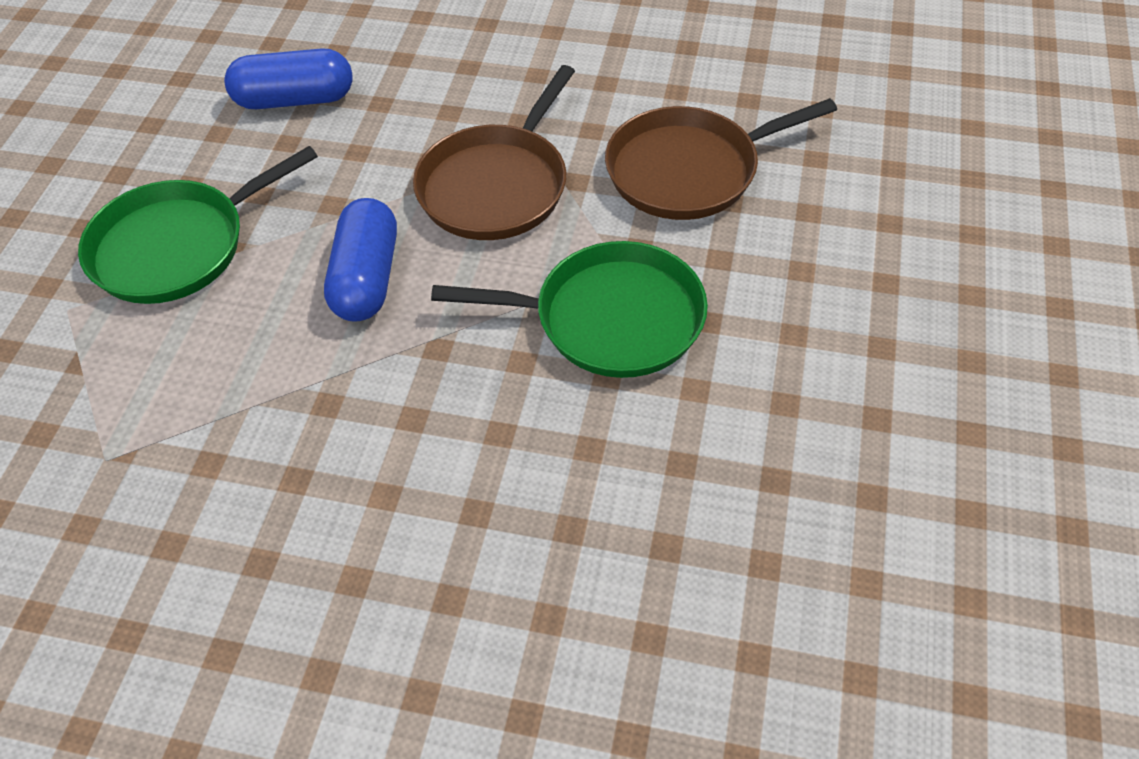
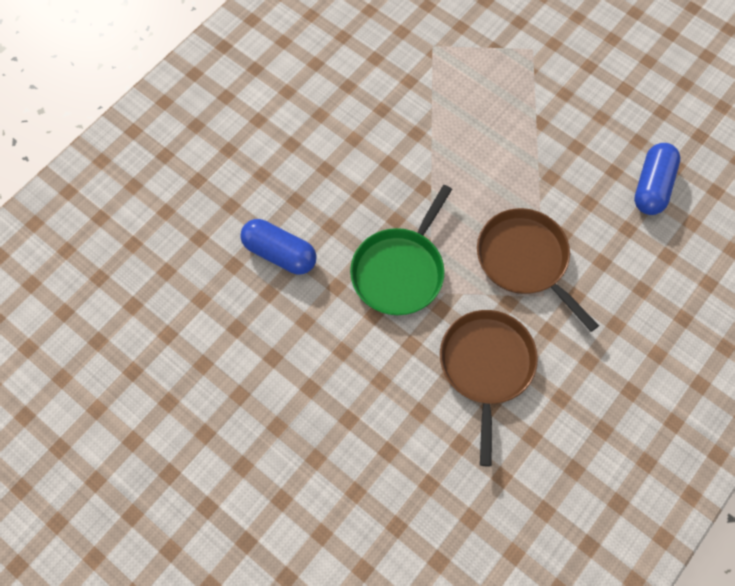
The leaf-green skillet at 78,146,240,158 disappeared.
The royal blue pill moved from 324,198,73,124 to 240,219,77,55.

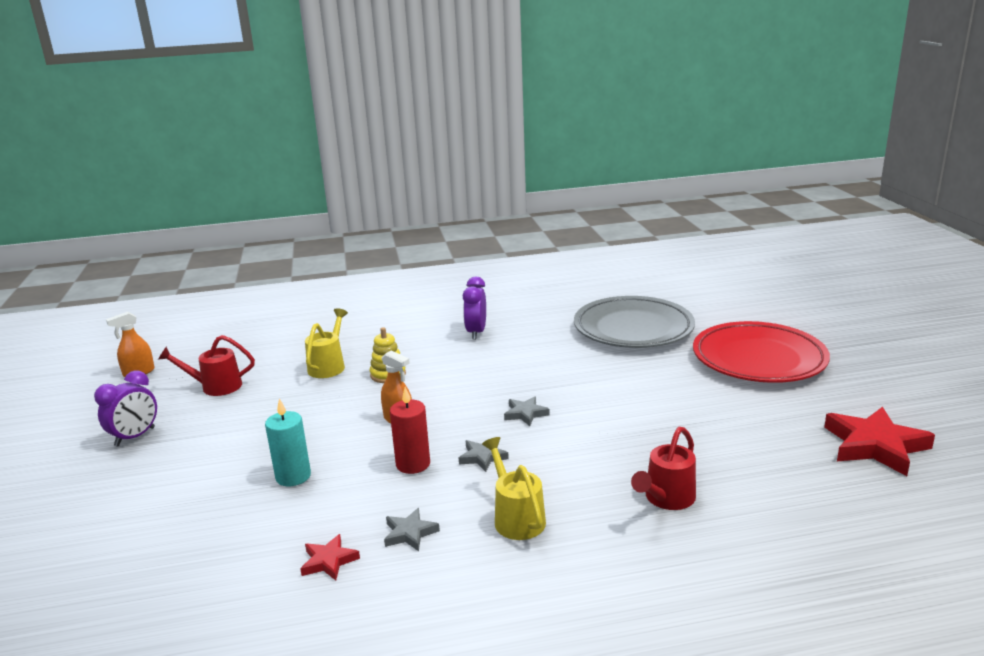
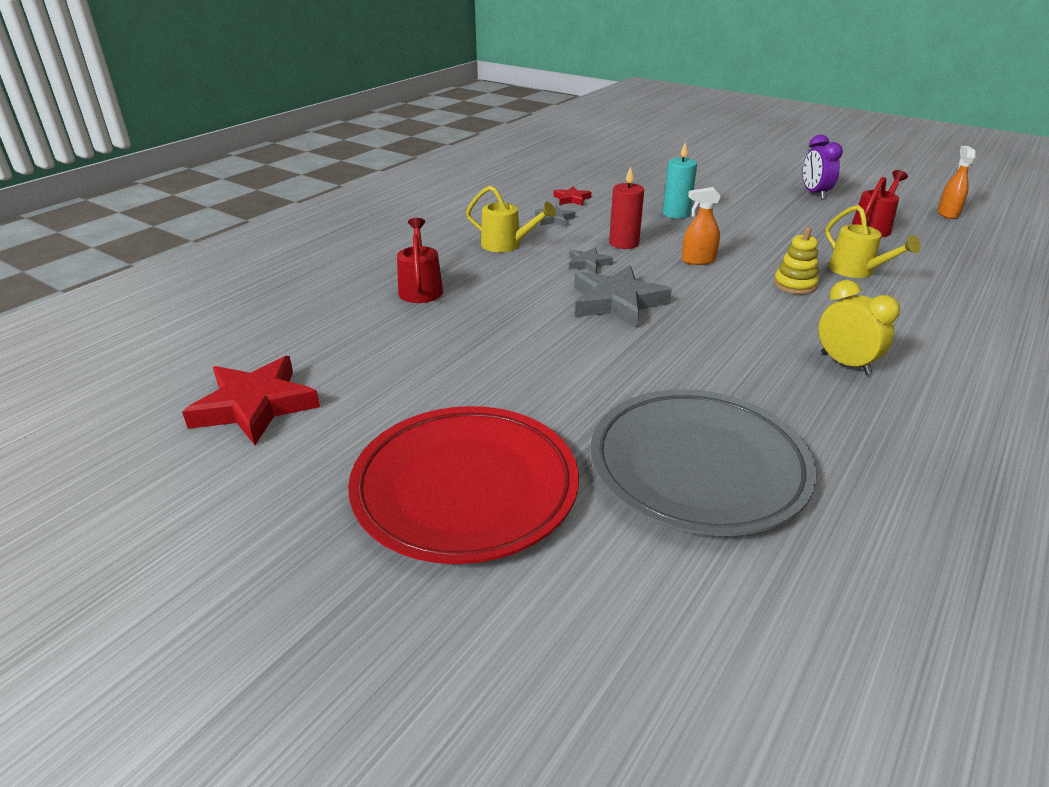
The violet alarm clock at 463,277,23,63 became the bright yellow alarm clock at 819,280,81,95.
The gray five-pointed star at 504,396,46,30 changed to 2.00 times the size.

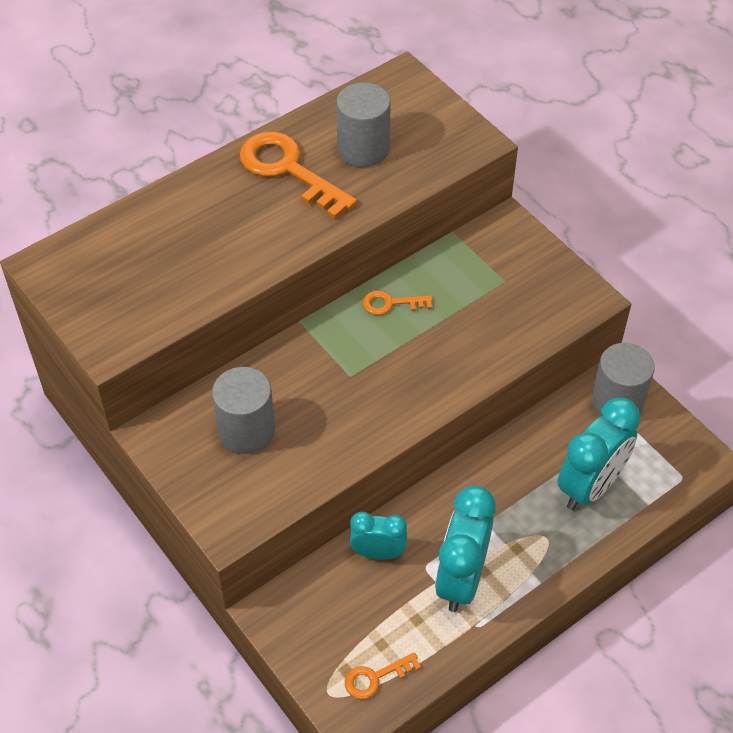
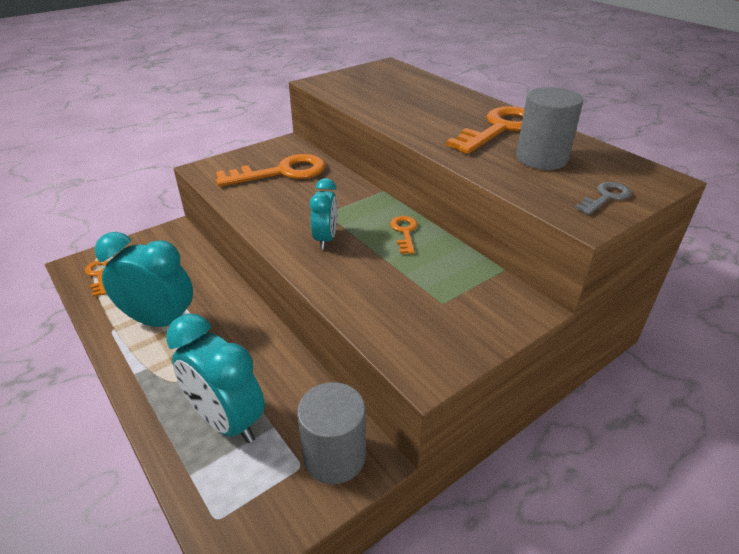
The gray door key at 575,182,56,33 appeared.
The turquoise alarm clock moved from 350,512,57,48 to 310,178,28,71.
The gray cylinder shape at 212,367,63,87 was replaced by the orange-coloured door key at 216,154,110,33.

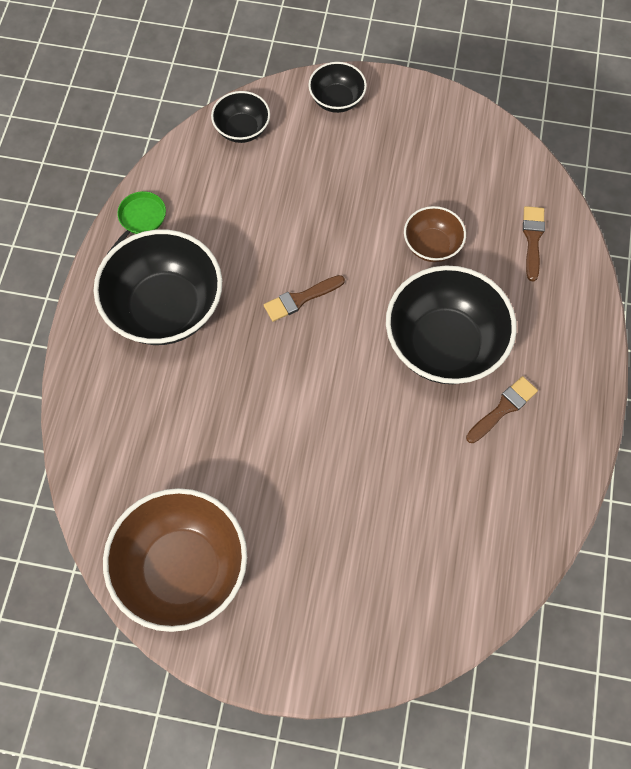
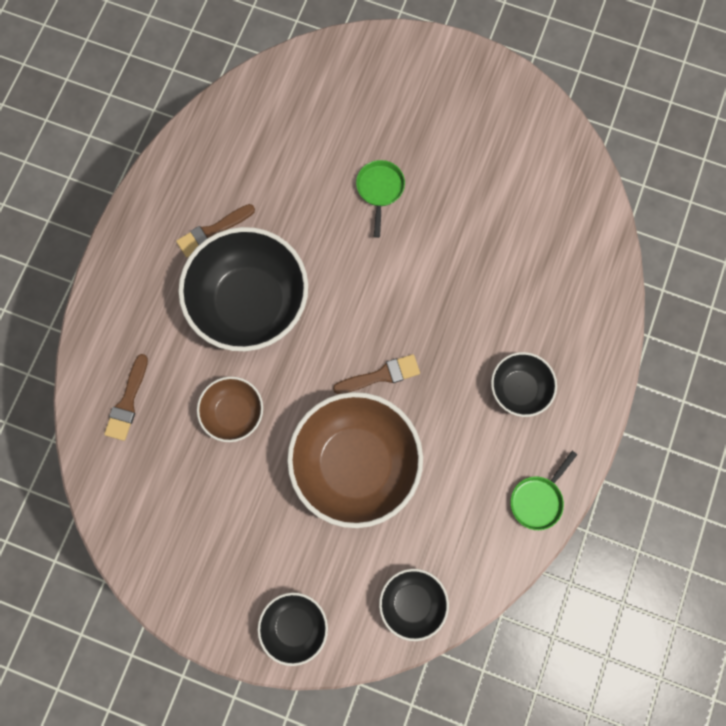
The leaf-green skillet at 356,160,49,78 appeared.
The brown deep dish moved from 103,488,144,144 to 287,392,136,136.
The jet-black deep dish at 94,229,128,116 changed to 0.51 times the size.

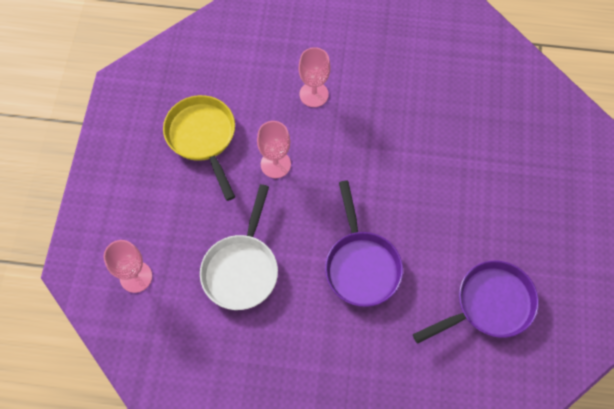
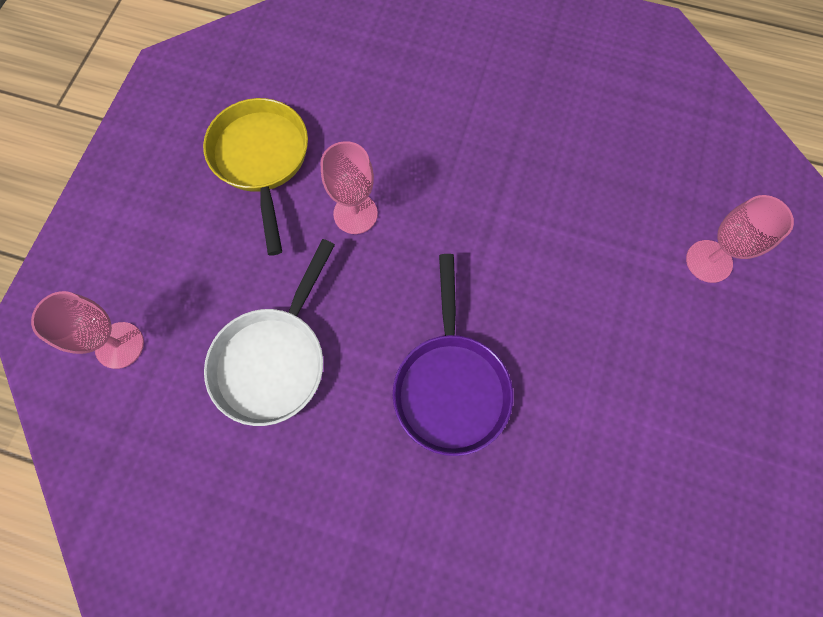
The violet skillet at 413,261,126,83 disappeared.
The rose-pink chalice moved from 299,47,31,60 to 686,195,108,88.

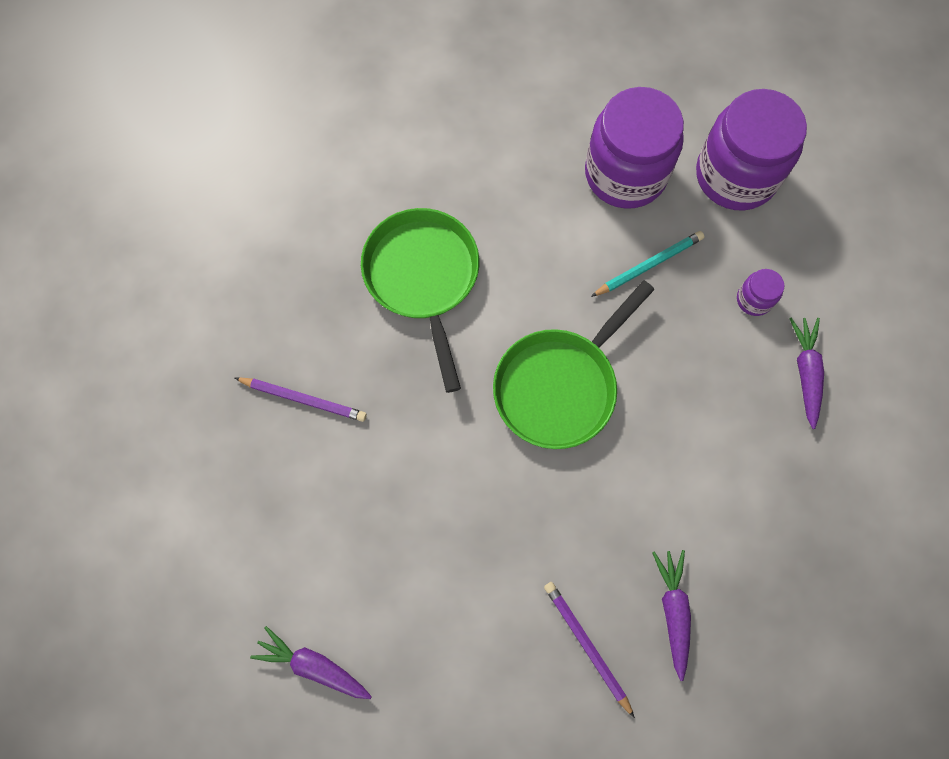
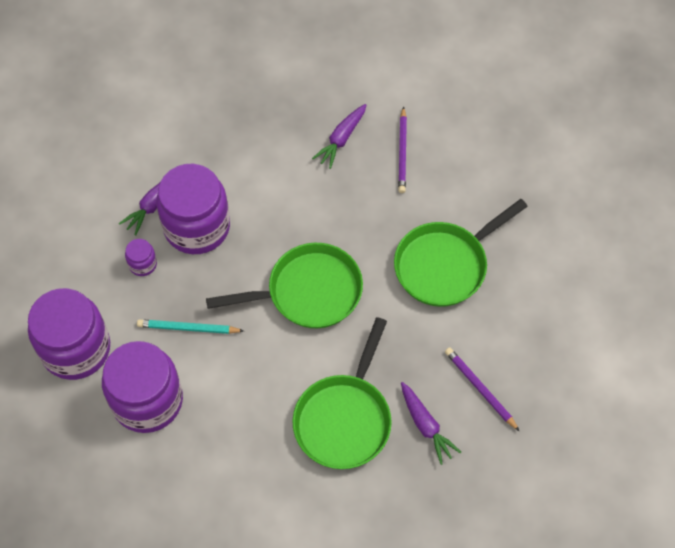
The violet jam jar at 156,164,74,90 appeared.
The leaf-green skillet at 394,199,134,108 appeared.
The violet carrot moved from 250,626,122,73 to 401,382,60,83.

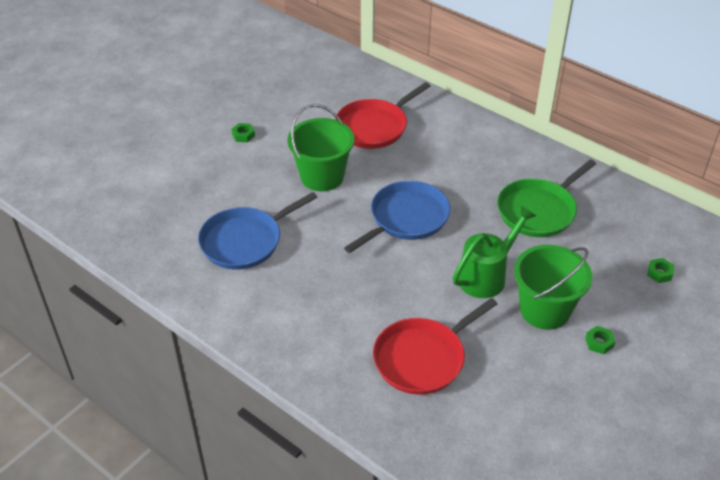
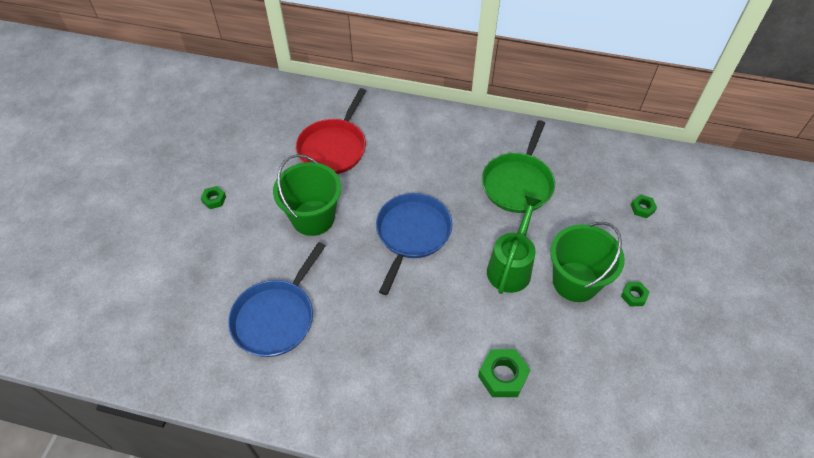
The red skillet at 373,298,124,97 was replaced by the leaf-green nut at 478,349,52,48.

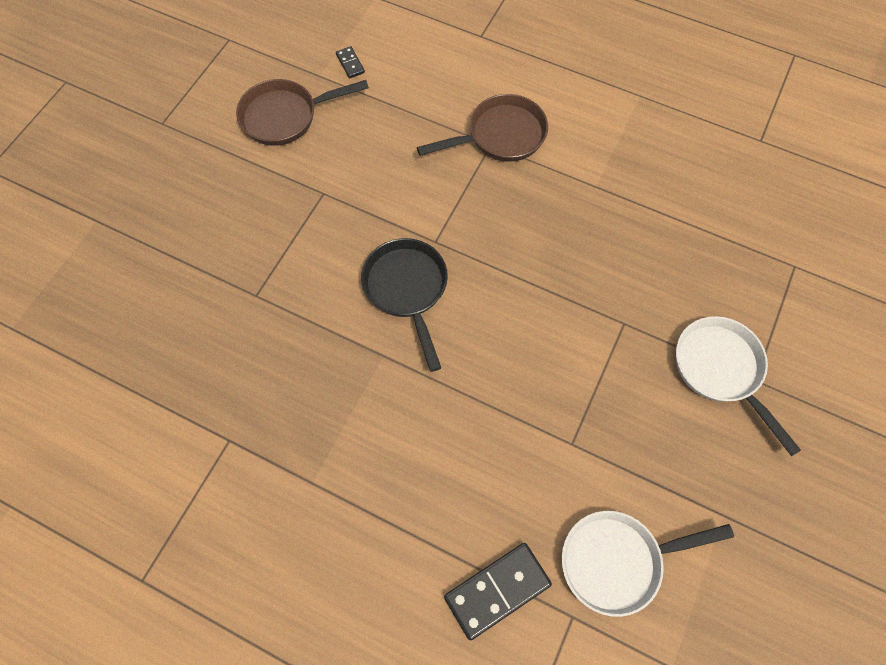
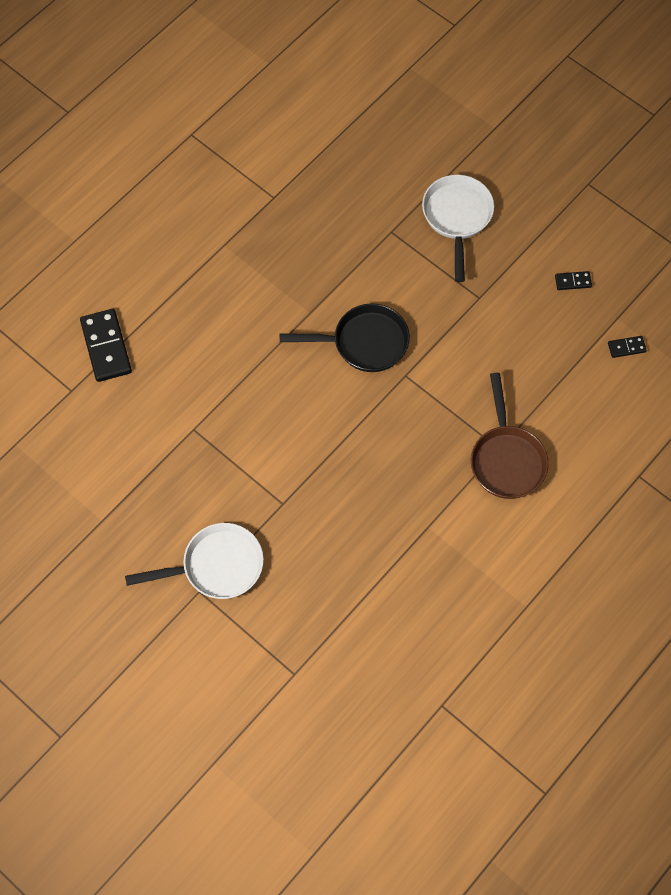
The snow-white skillet moved from 562,511,172,106 to 422,175,72,107.
The brown skillet at 236,79,133,67 was replaced by the jet-black domino piece at 555,271,37,19.

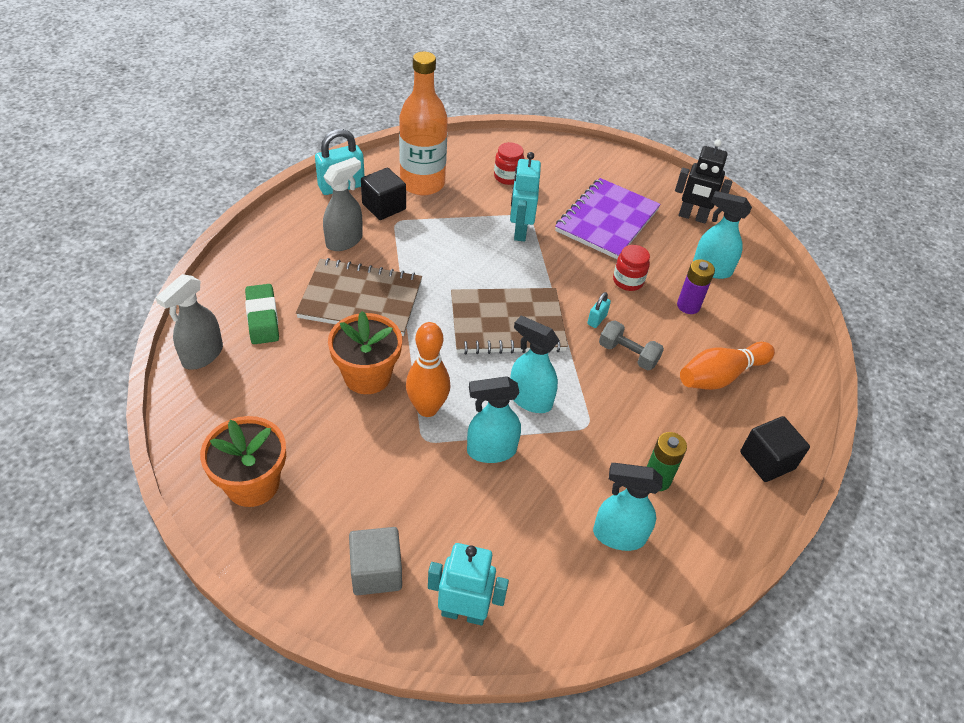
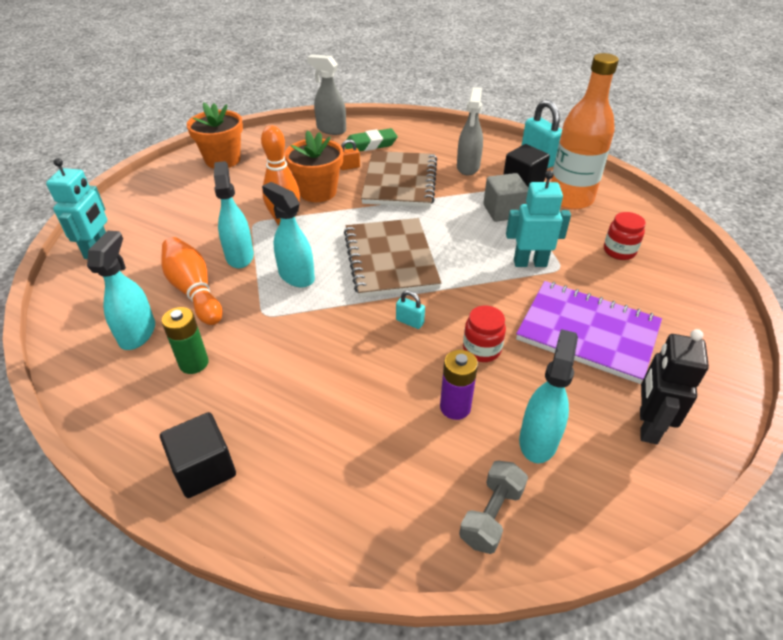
The orange-coloured small lock at 340,139,20,31 appeared.
The gray cube moved from 349,527,53,68 to 484,173,44,49.
The gray dumbbell moved from 599,321,65,49 to 459,461,69,93.
The orange-coloured skittle moved from 680,342,95,48 to 161,237,62,88.
The gray sprayer at 323,157,40,94 turned 60 degrees clockwise.
The turquoise sprayer at 510,316,50,97 turned 75 degrees counterclockwise.

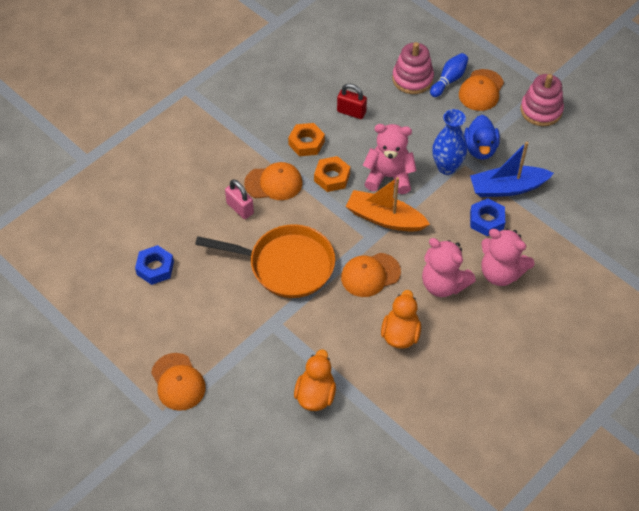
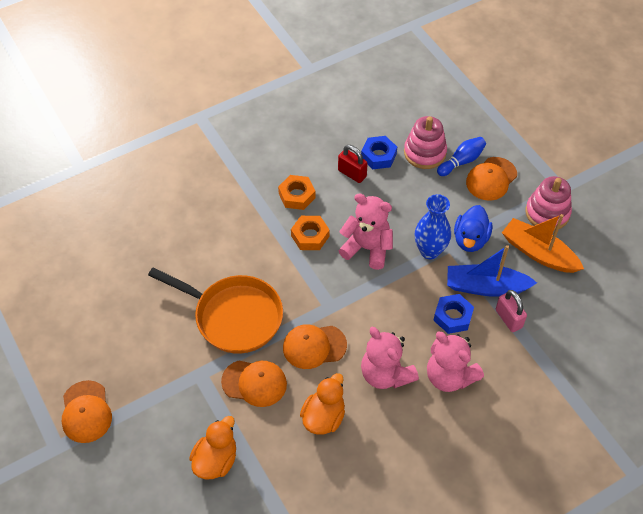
The royal blue nut moved from 135,245,39,40 to 361,136,36,33.
The rose-pink small lock moved from 225,179,29,40 to 496,290,31,42.
The orange-coloured cap moved from 244,162,59,38 to 221,360,66,47.
The orange-coloured sailboat moved from 346,177,84,55 to 502,214,82,59.

